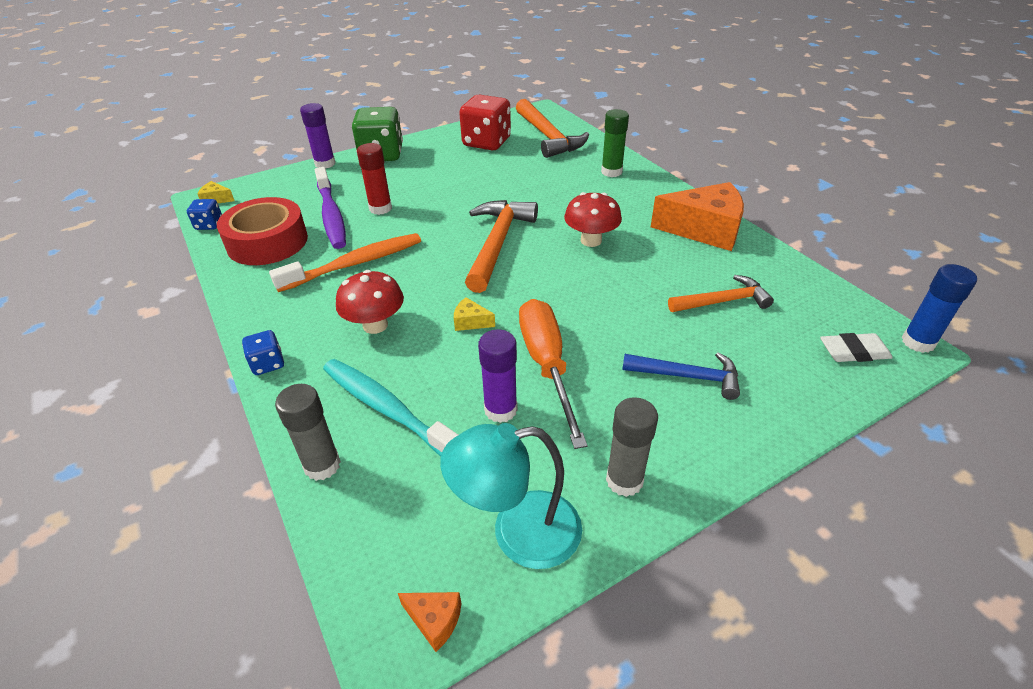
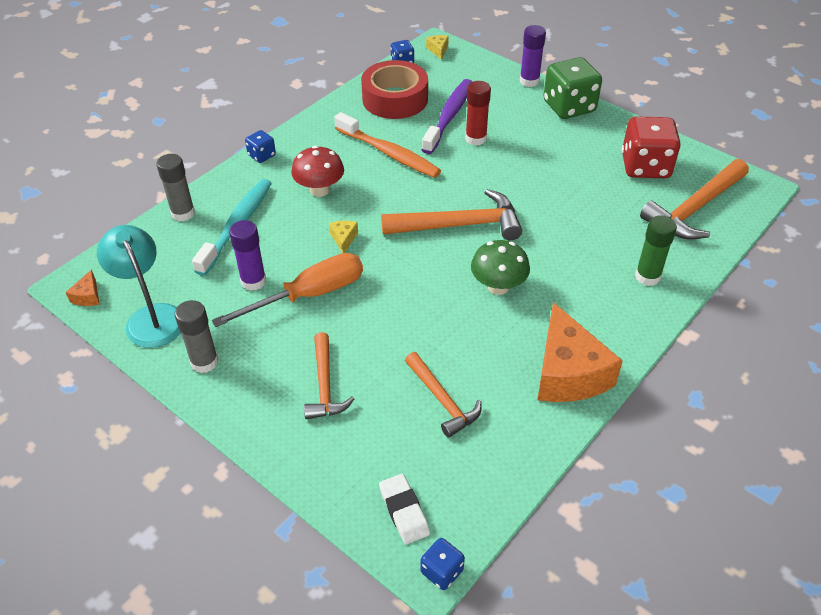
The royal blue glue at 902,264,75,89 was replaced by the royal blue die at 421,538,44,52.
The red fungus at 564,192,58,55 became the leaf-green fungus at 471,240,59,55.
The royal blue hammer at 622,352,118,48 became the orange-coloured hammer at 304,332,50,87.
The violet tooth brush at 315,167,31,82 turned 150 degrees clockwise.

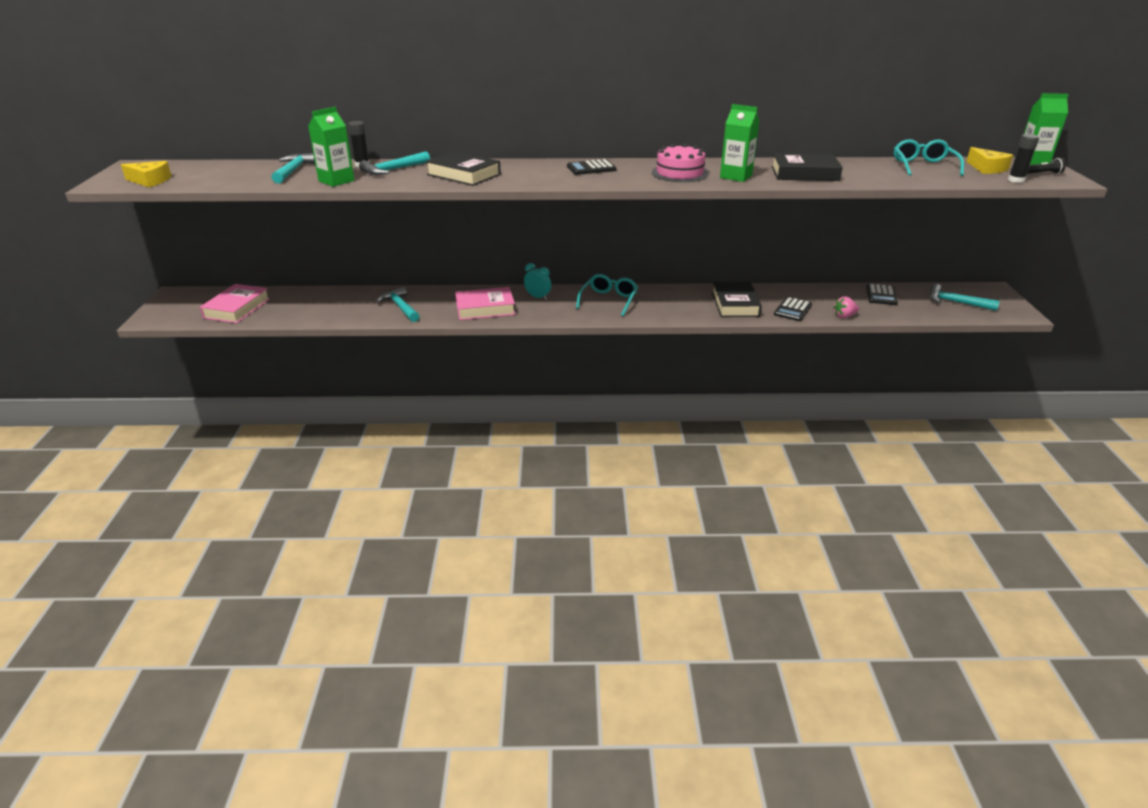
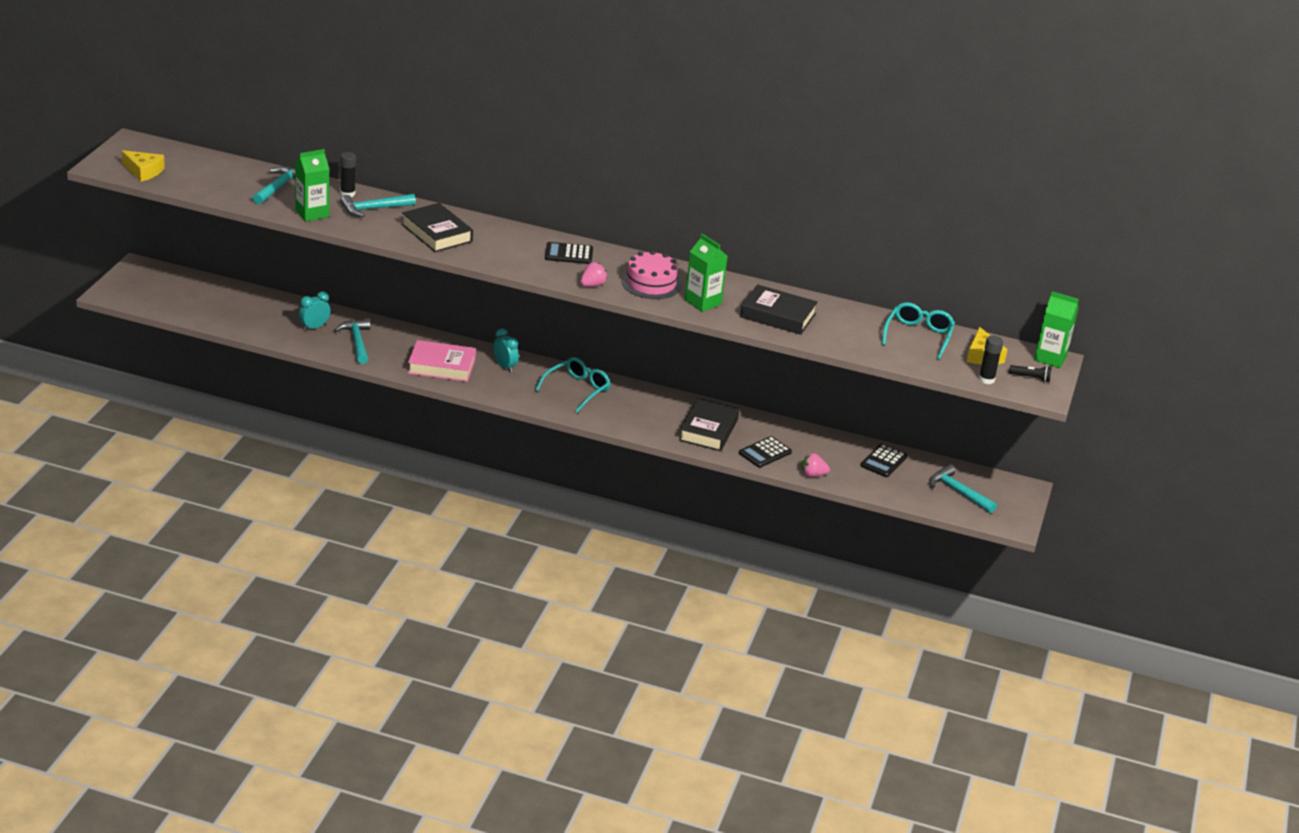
The rose-pink book at 200,284,70,39 disappeared.
The turquoise alarm clock at 299,291,32,40 appeared.
The rose-pink toy strawberry at 580,262,27,25 appeared.

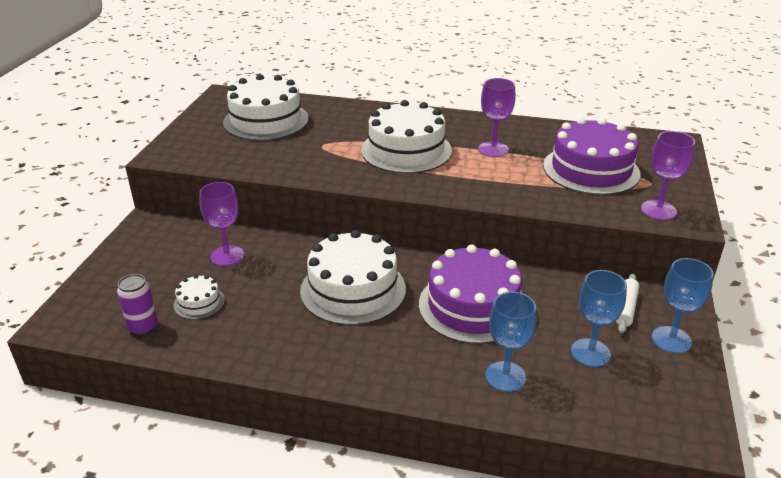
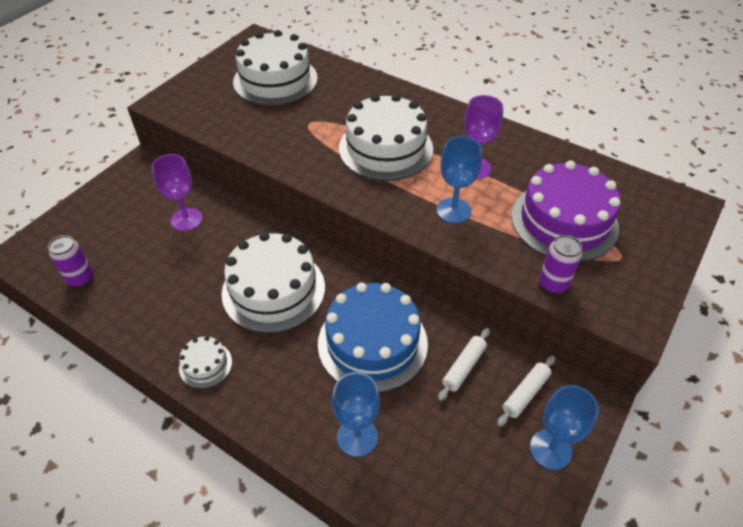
The violet chalice at 641,131,54,89 disappeared.
The snow-white pastry roller at 438,328,52,73 appeared.
The violet tin at 539,235,43,59 appeared.
The snow-white gateau moved from 174,275,51,45 to 179,336,53,53.
The royal blue chalice moved from 571,270,56,97 to 437,136,45,87.
The violet gateau at 419,244,103,100 became the royal blue gateau at 318,282,110,111.

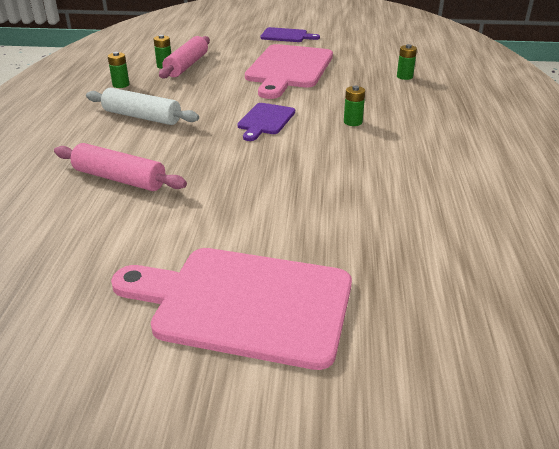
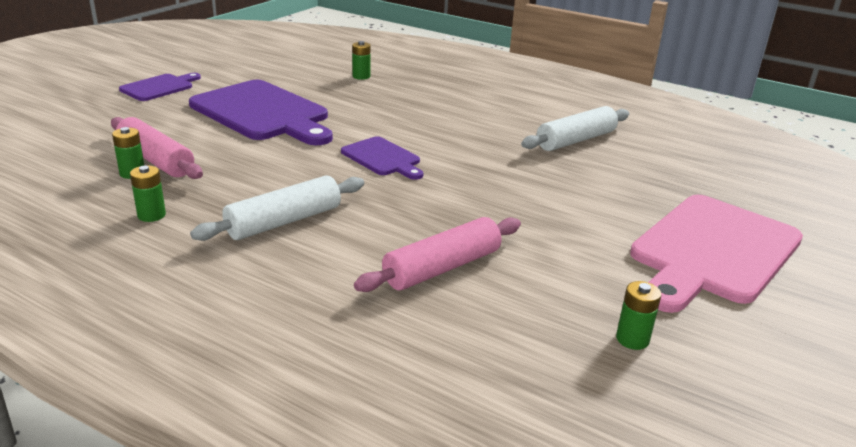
The snow-white pastry roller at 521,106,108,45 appeared.
The leaf-green power cell moved from 344,86,21,40 to 616,281,46,69.
The rose-pink chopping board at 245,44,88,55 became the violet chopping board at 189,80,144,65.

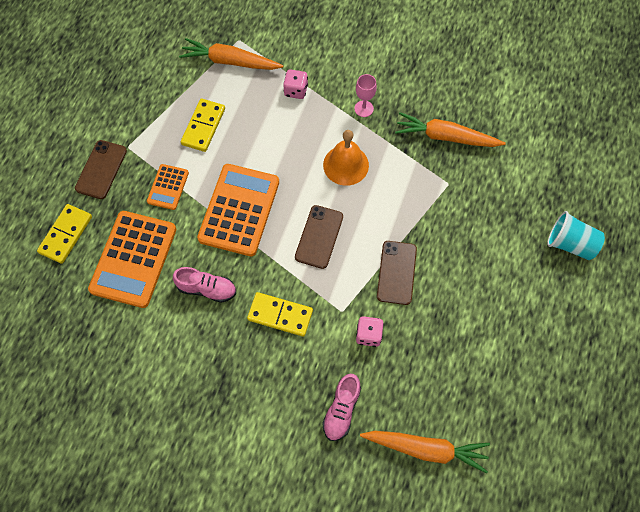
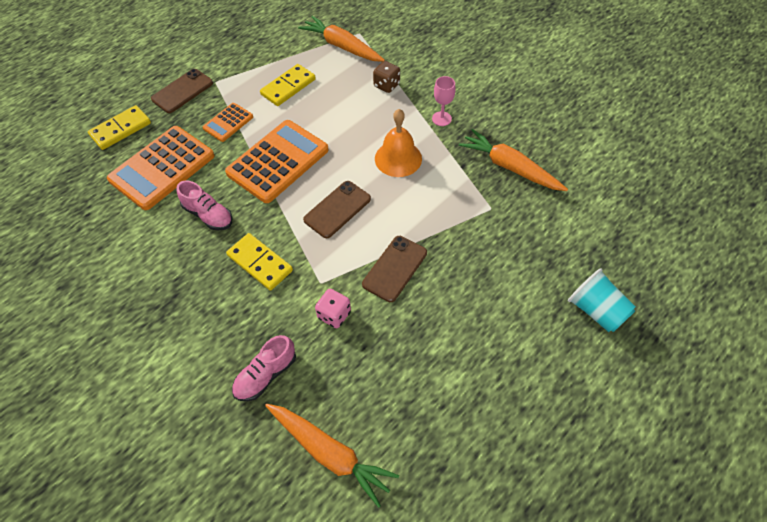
The rose-pink die at 283,69,25,30 became the brown die at 373,61,27,32.

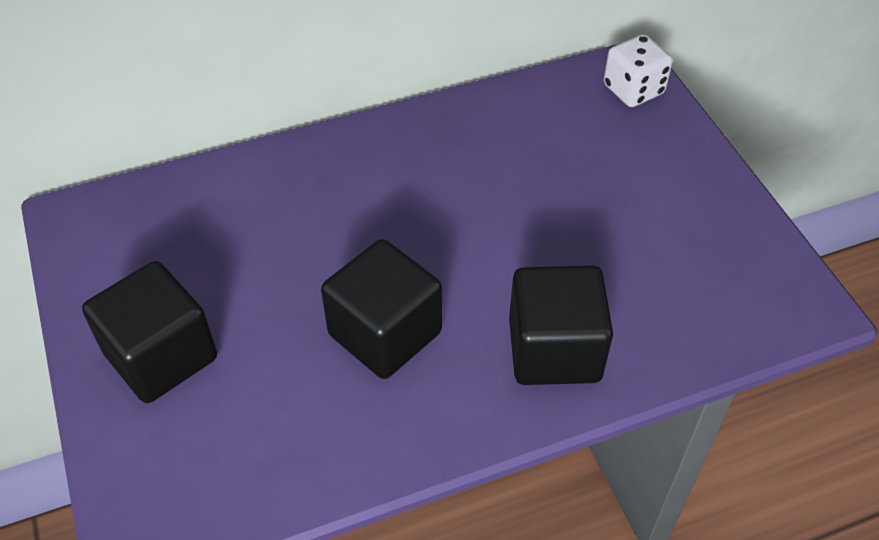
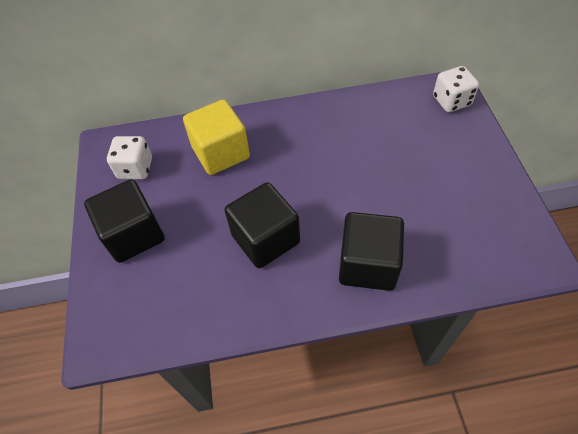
The snow-white die at 107,136,45,43 appeared.
The bright yellow cube at 183,99,67,76 appeared.

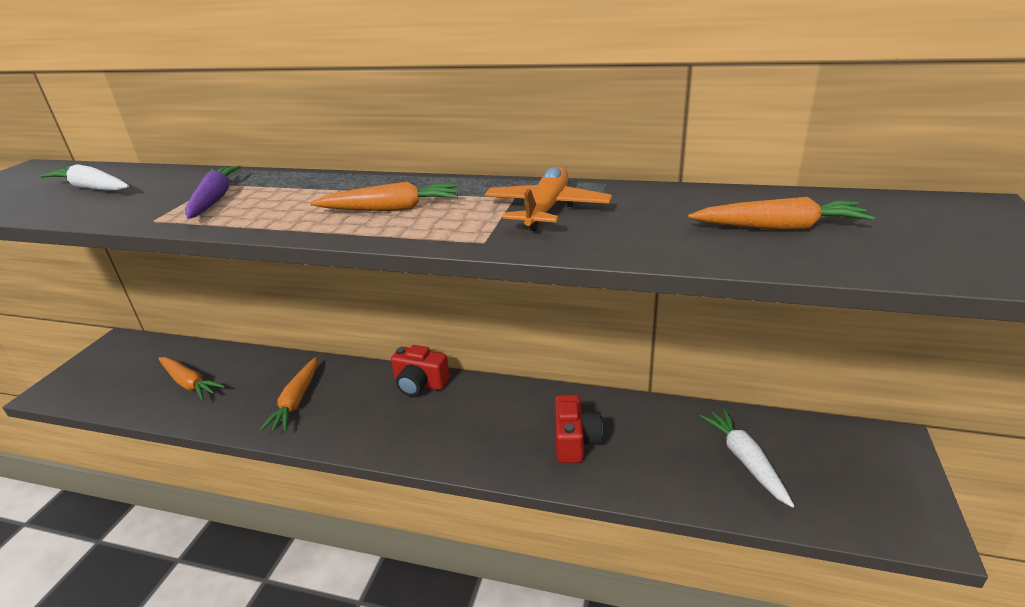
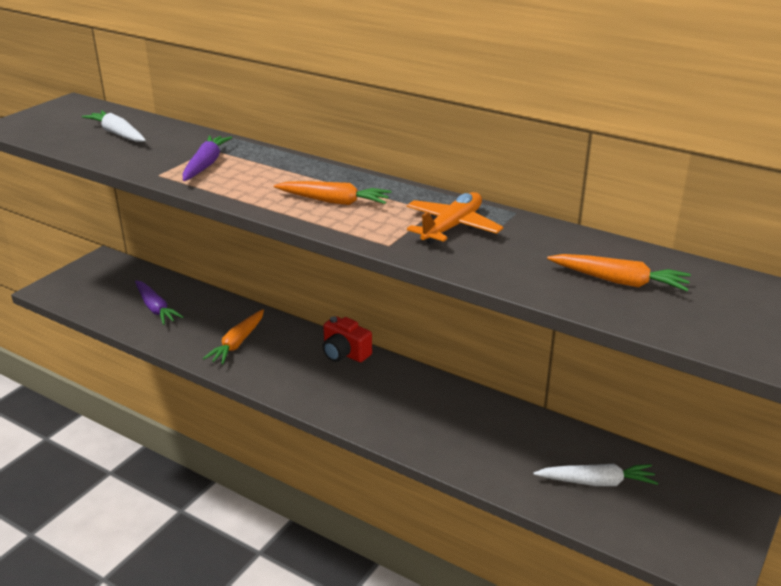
The red camera at 555,395,48,68 disappeared.
The orange-coloured carrot at 158,357,67,44 became the violet carrot at 135,281,48,44.
The snow-white carrot at 700,409,95,99 turned 90 degrees clockwise.

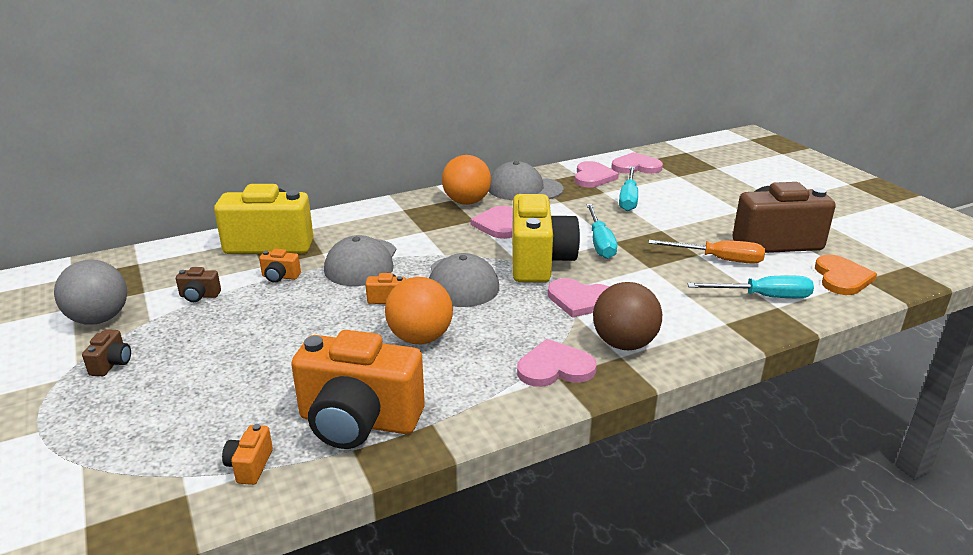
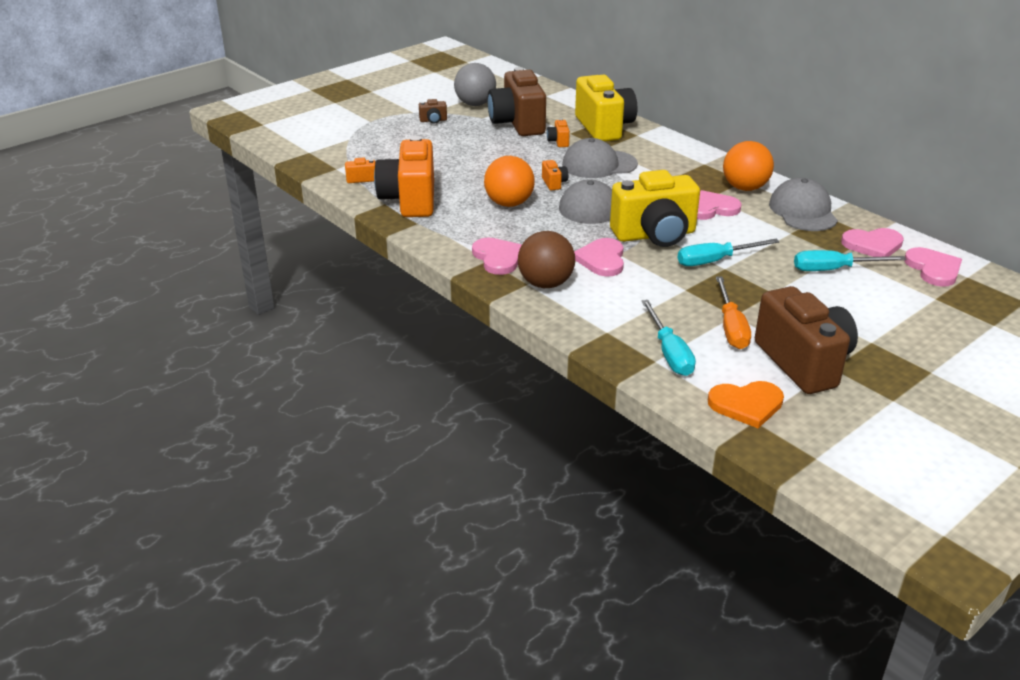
The brown camera at 176,267,45,35 changed to 2.49 times the size.

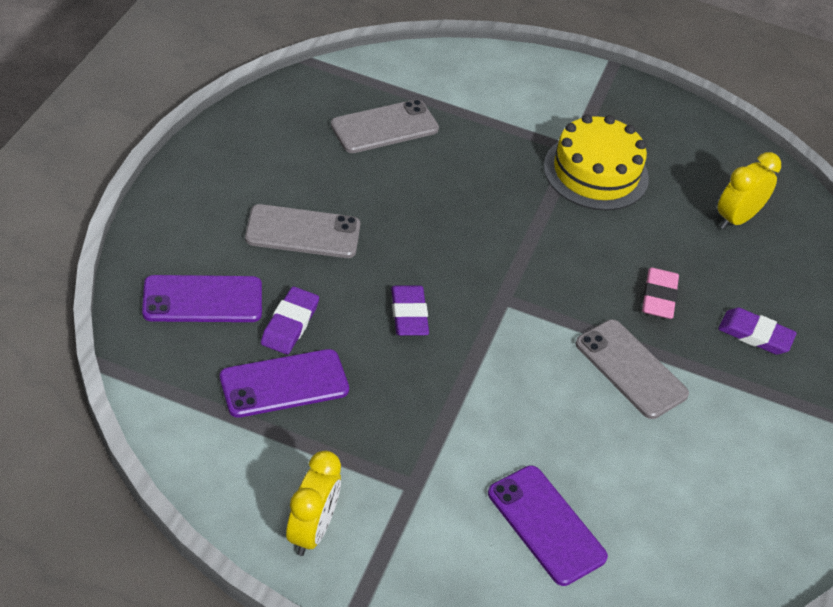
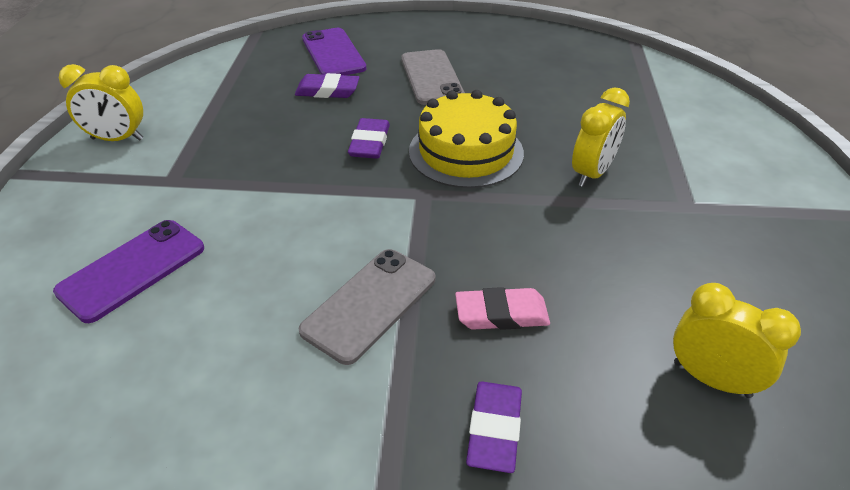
The violet mobile phone at 220,349,129,69 disappeared.
The gray mobile phone at 331,99,108,54 disappeared.
The bright yellow alarm clock at 572,87,58,100 appeared.
The bright yellow gateau moved from 544,114,105,97 to 409,90,115,98.
The violet pencil eraser at 391,285,38,51 turned 60 degrees counterclockwise.

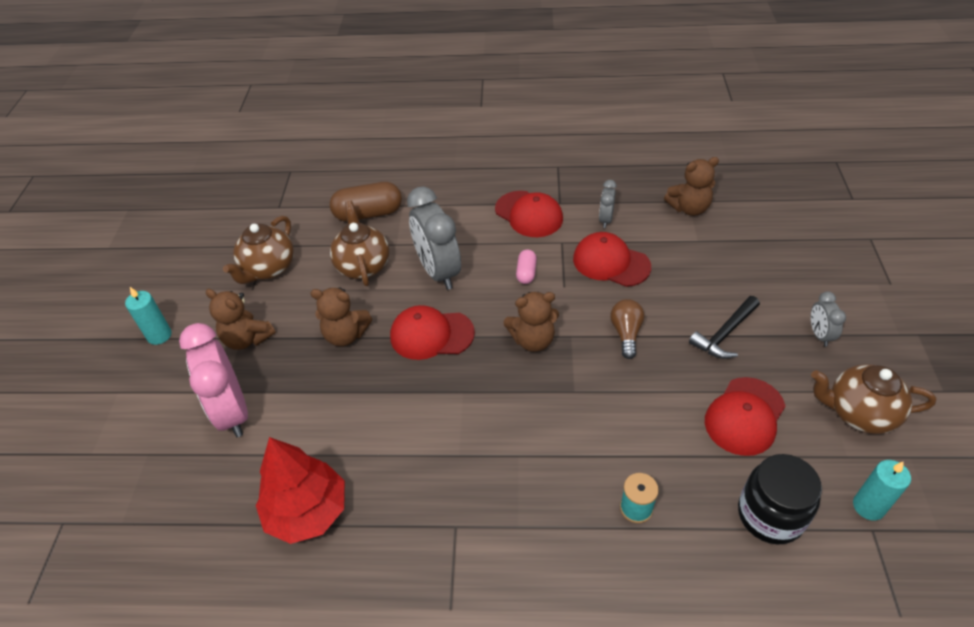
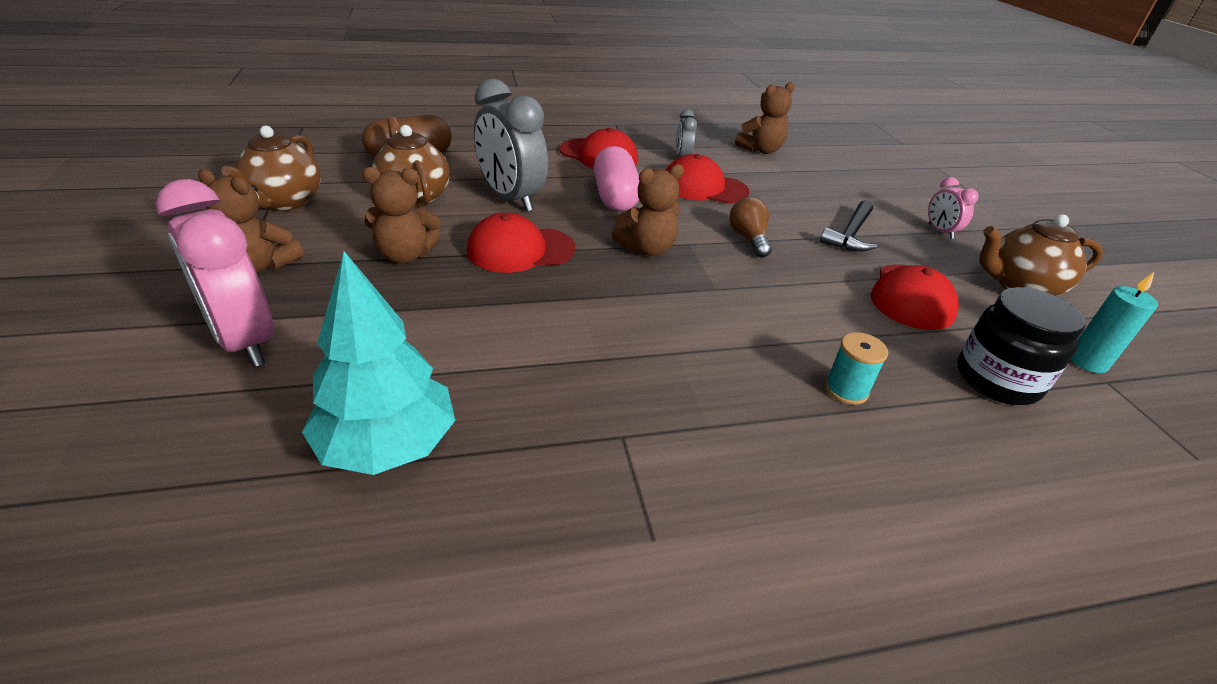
The turquoise candle at 125,287,47,58 disappeared.
The red fir tree at 256,437,89,107 became the turquoise fir tree at 302,251,153,224.
The gray alarm clock at 811,291,35,55 became the rose-pink alarm clock at 928,177,51,62.
The rose-pink pill at 516,250,21,34 changed to 1.91 times the size.

